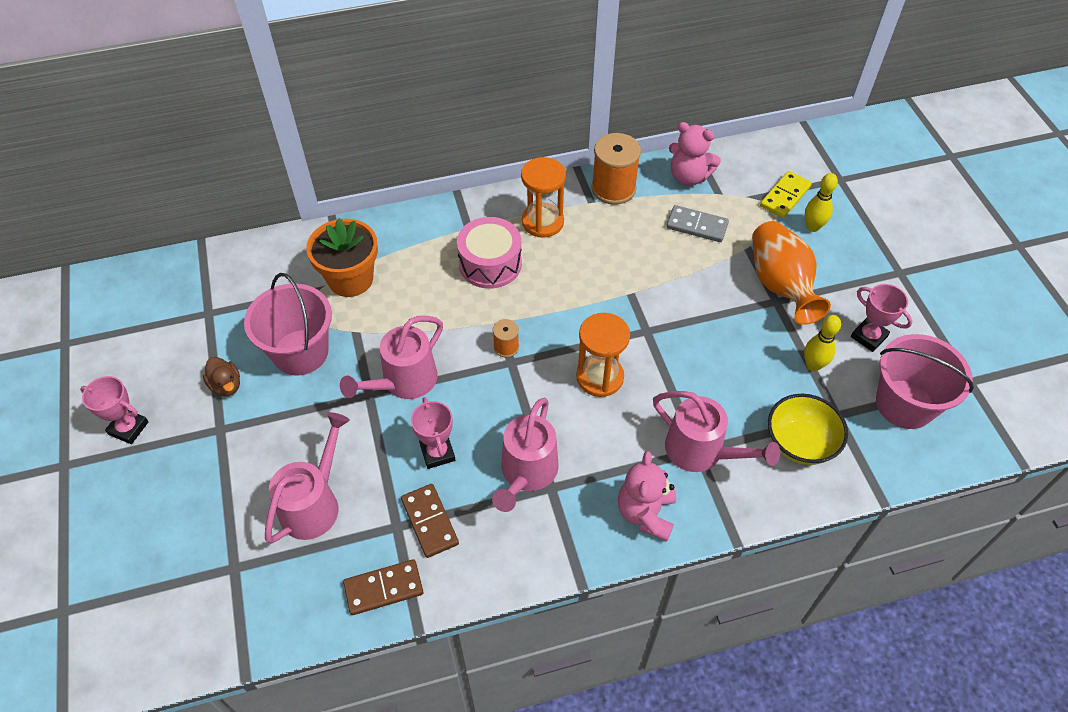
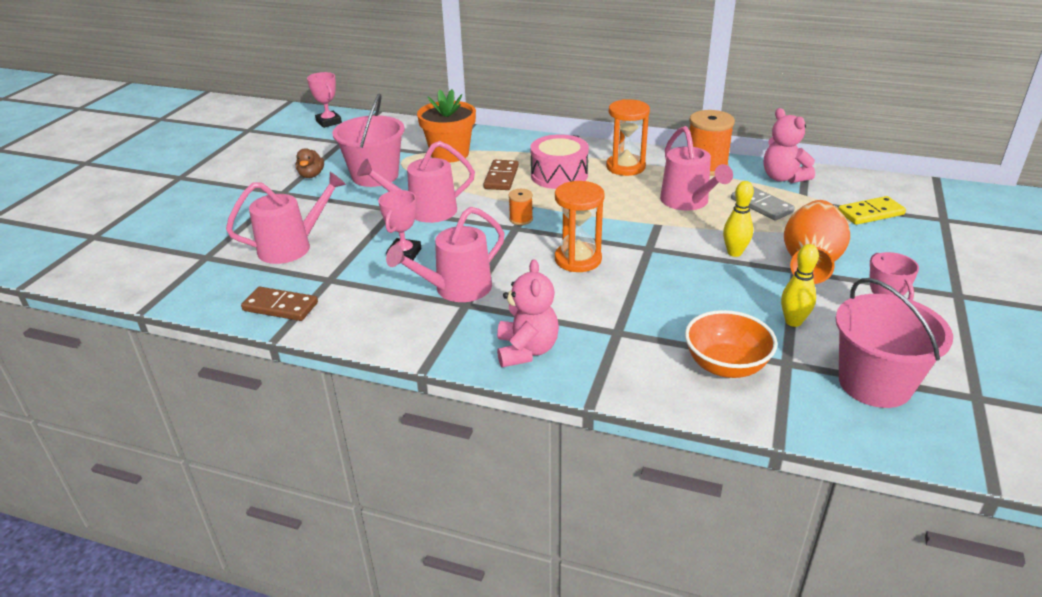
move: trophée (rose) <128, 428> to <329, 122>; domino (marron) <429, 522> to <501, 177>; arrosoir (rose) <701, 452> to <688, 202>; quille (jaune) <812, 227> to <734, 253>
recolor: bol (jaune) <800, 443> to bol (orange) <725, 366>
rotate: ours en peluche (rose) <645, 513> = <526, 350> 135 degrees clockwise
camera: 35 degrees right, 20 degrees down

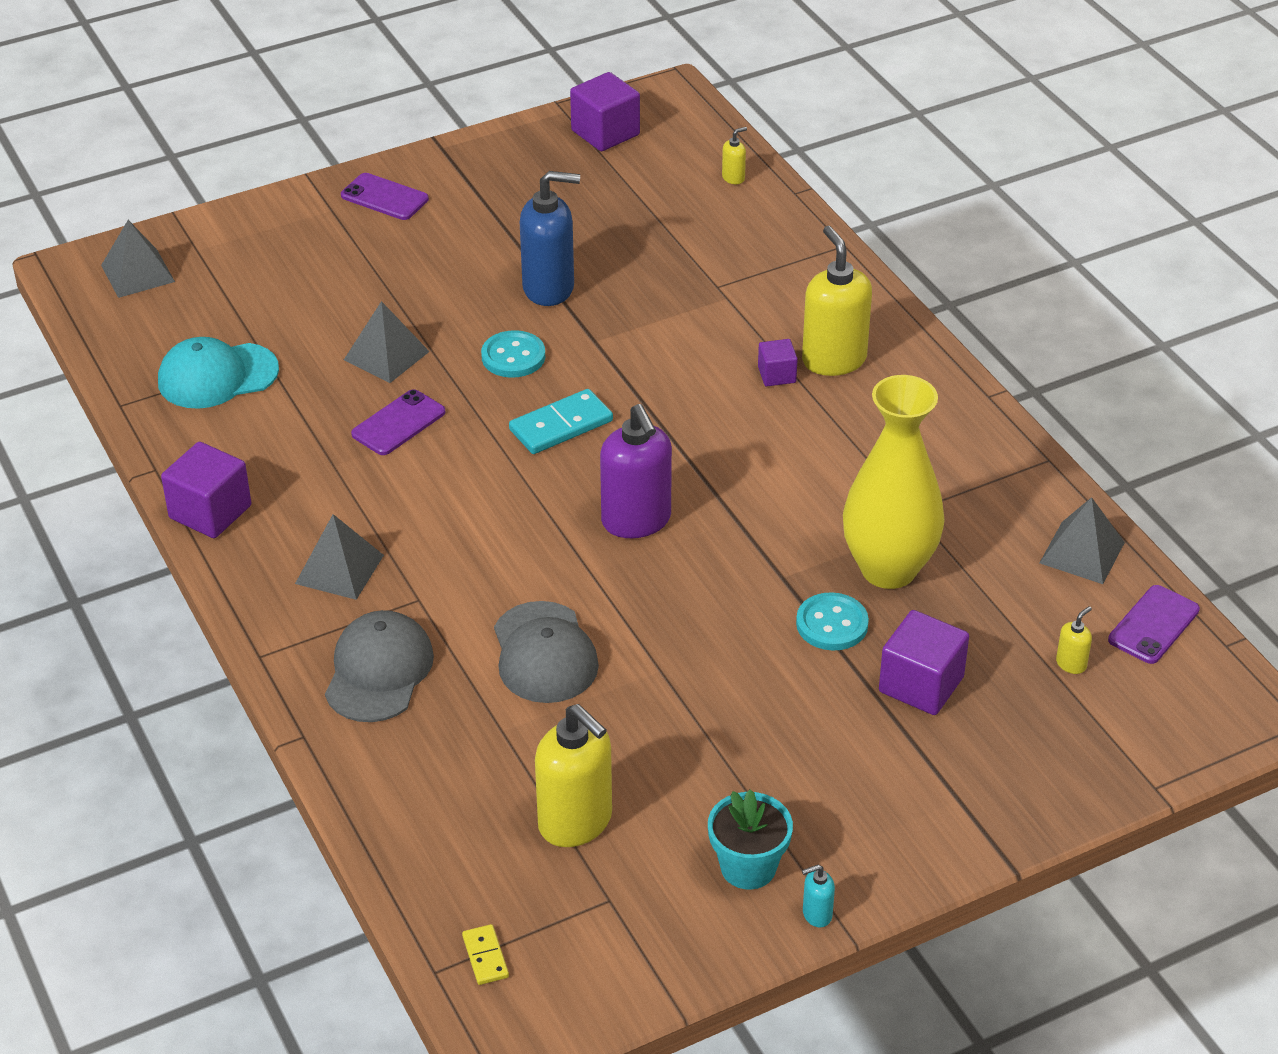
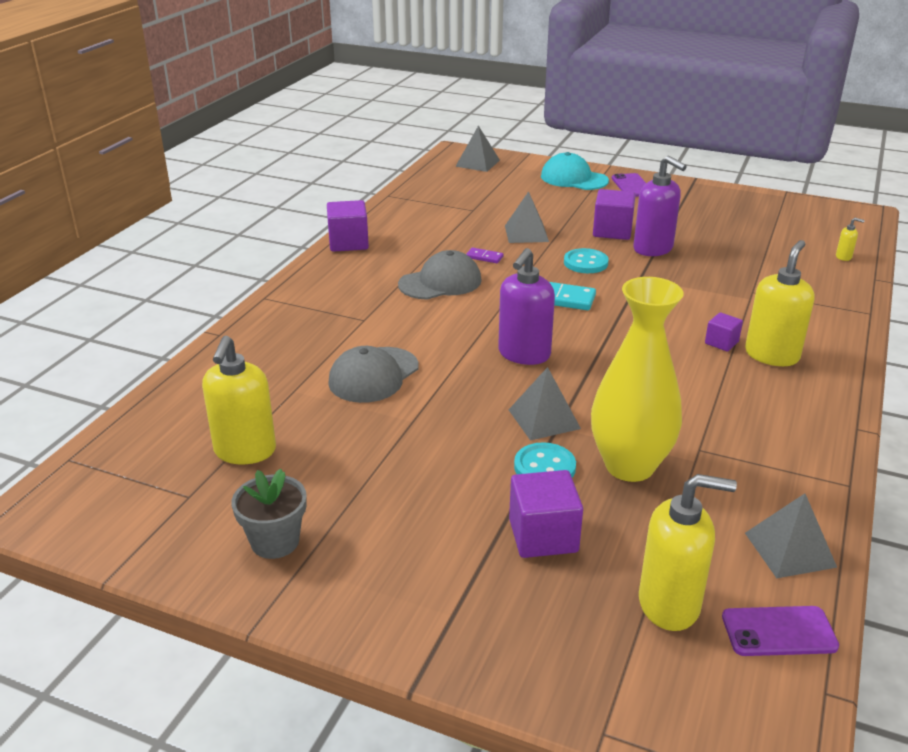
delete: domino (jaune) <485, 956>; distributeur de savon (turquoise) <816, 914>
move: casquette (gris) <379, 671> to <440, 282>; pyramide (gris) <339, 569> to <544, 419>; casquette (turquoise) <217, 376> to <574, 179>; cube (violet) <605, 133> to <612, 231>
replace: téléphone (violet) <398, 423> to domino (violet) <484, 257>
recolor: pot de fleurs (turquoise) <748, 867> to pot de fleurs (gris) <275, 541>; distributeur de savon (bleu) <549, 288> to distributeur de savon (violet) <653, 249>
resize: distributeur de savon (jaune) <1071, 664> = <669, 604> x2.33
camera: 50 degrees right, 10 degrees down

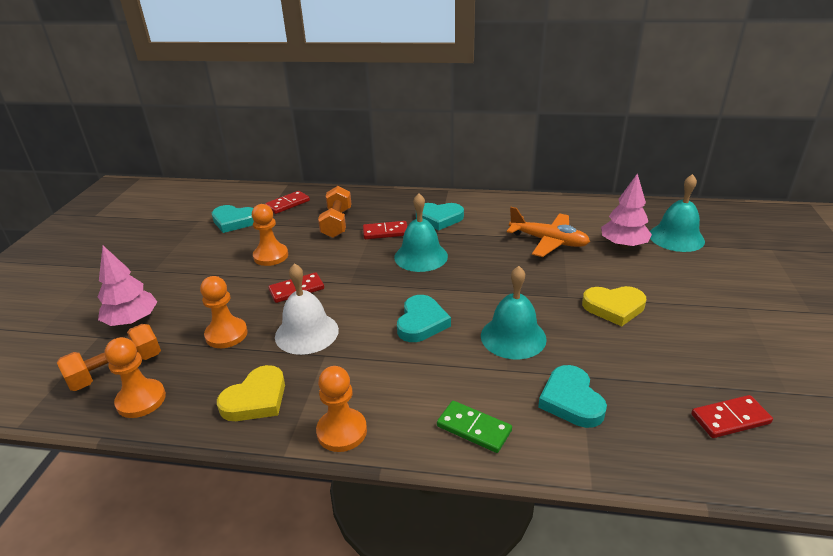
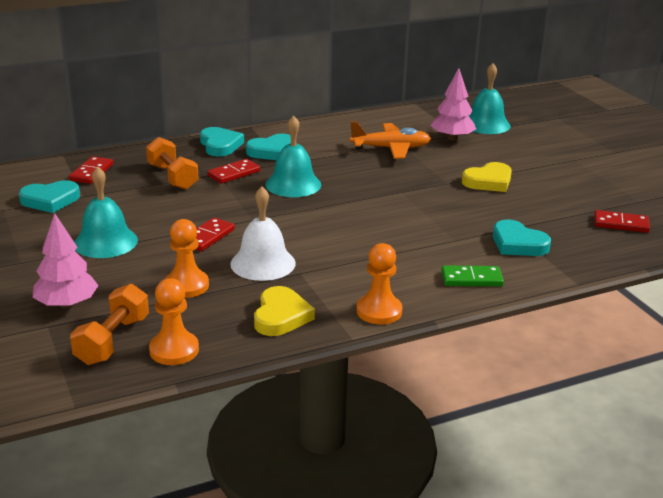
delete: pion (orange) <271, 256>
move: cloche (turquoise) <513, 337> to <105, 242>; cœur (turquoise) <421, 322> to <220, 145>
rotate: domino (rouge) <730, 419> = <621, 224> 60 degrees clockwise
camera: 35 degrees left, 5 degrees down

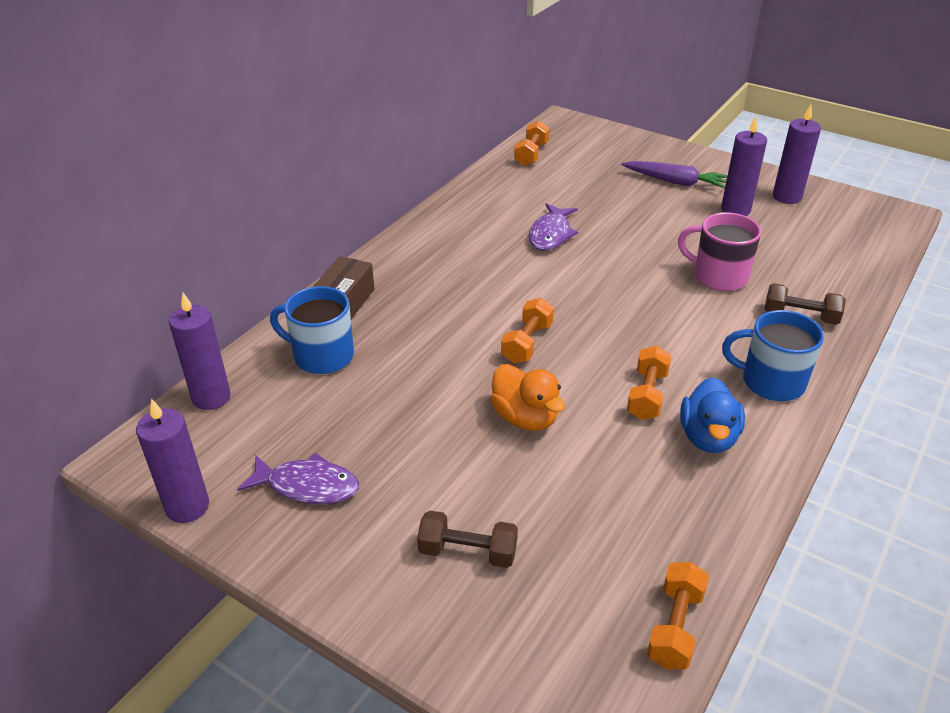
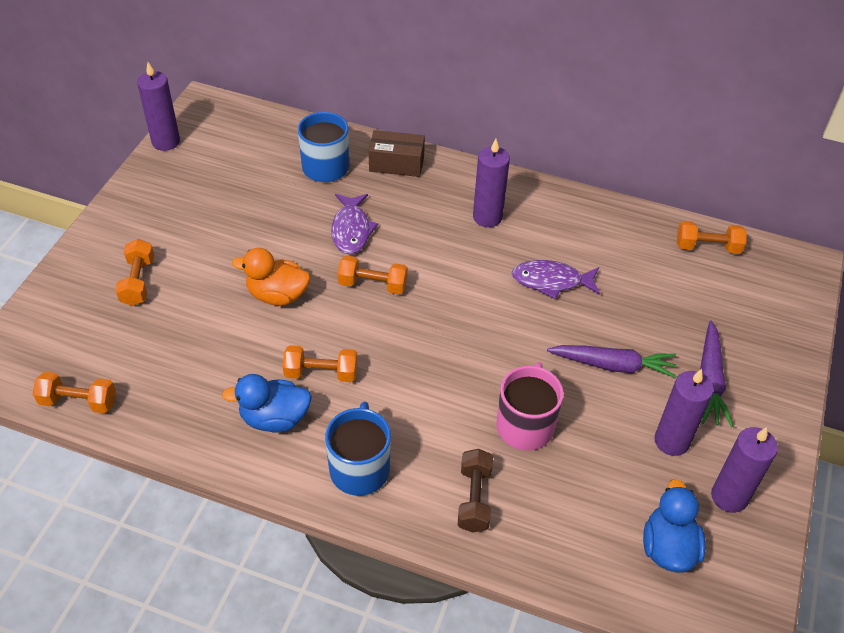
insert: carotte (violet) <613, 365>; canard (bleu) <668, 547>
move: poisson (violet) <307, 486> to <351, 230>; bougie (violet) <211, 397> to <487, 217>
recolor: haltère (marron) <468, 552> to haltère (orange) <138, 282>
rotate: canard (orange) <525, 418> = <277, 295> 60 degrees clockwise
camera: 75 degrees right, 10 degrees up

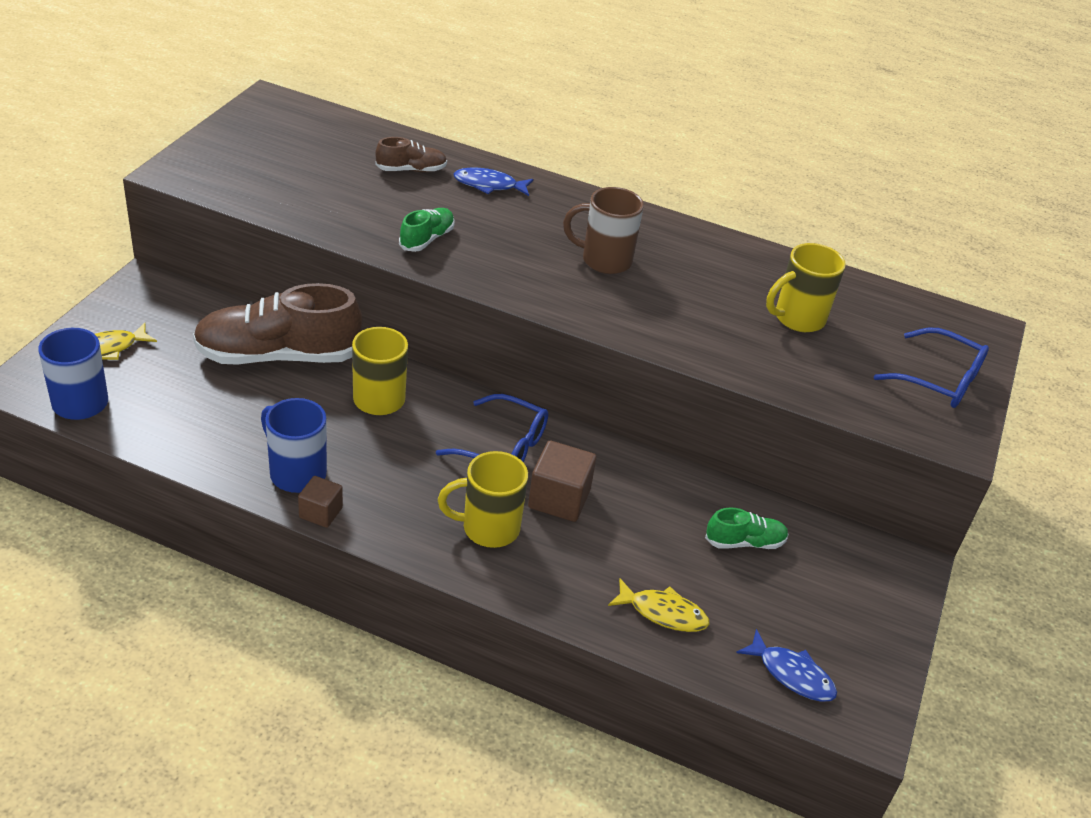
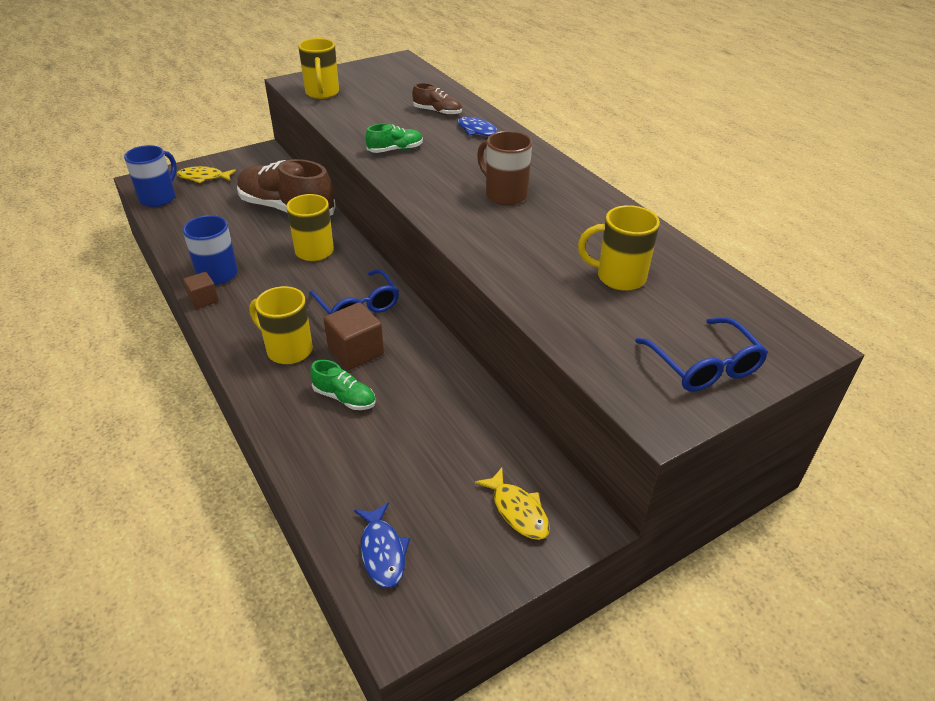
insert: tasse (jaune) <322, 93>
move: chaussure (vert) <744, 542> to <344, 398>; poisson (jaune) <663, 613> to <517, 511>
camera: 40 degrees right, 0 degrees up

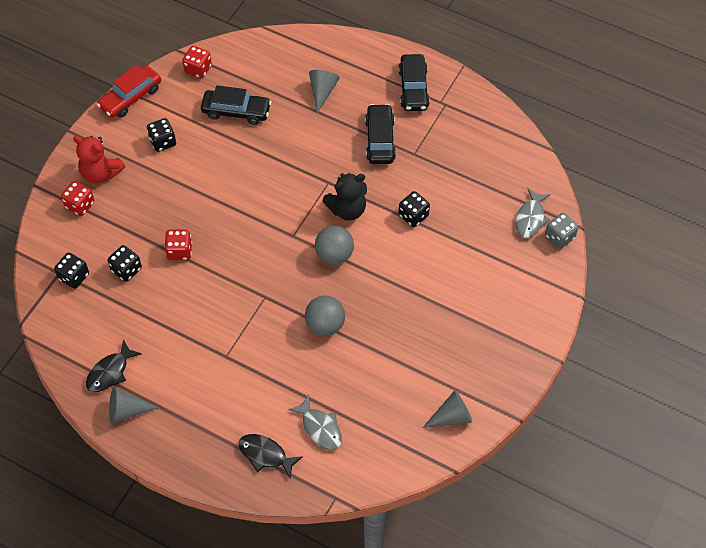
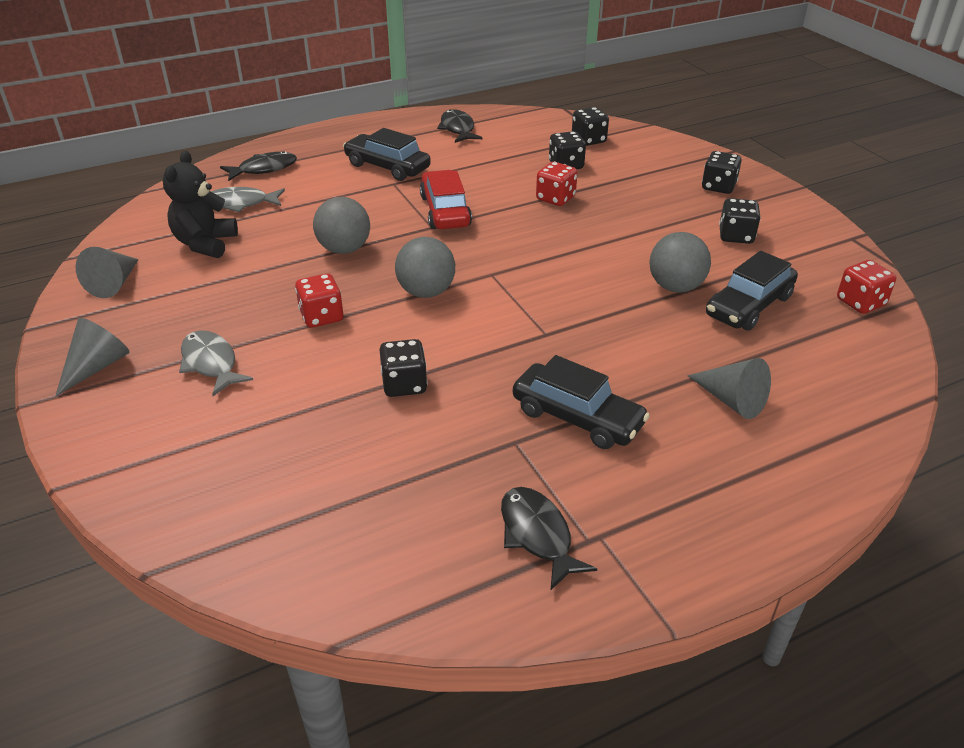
delete: dé (gris) <559, 237>
insert: poisson (noir) <537, 535>; balle (gris) <675, 287>
move: cône (gris) <127, 410> to <97, 367>; ours en peluche (noir) <347, 209> to <205, 244>; poisson (gris) <530, 218> to <211, 363>; dé (rouge) <80, 205> to <321, 316>; voiture (noir) <413, 88> to <387, 167>; voiture (rouge) <130, 97> to <445, 211>
replace: ours en peluche (rouge) <100, 173> to dé (noir) <718, 187>
camera: 125 degrees right, 20 degrees down

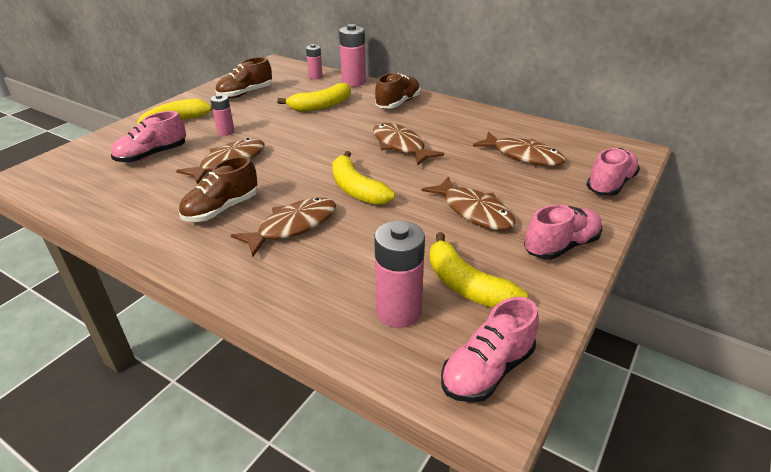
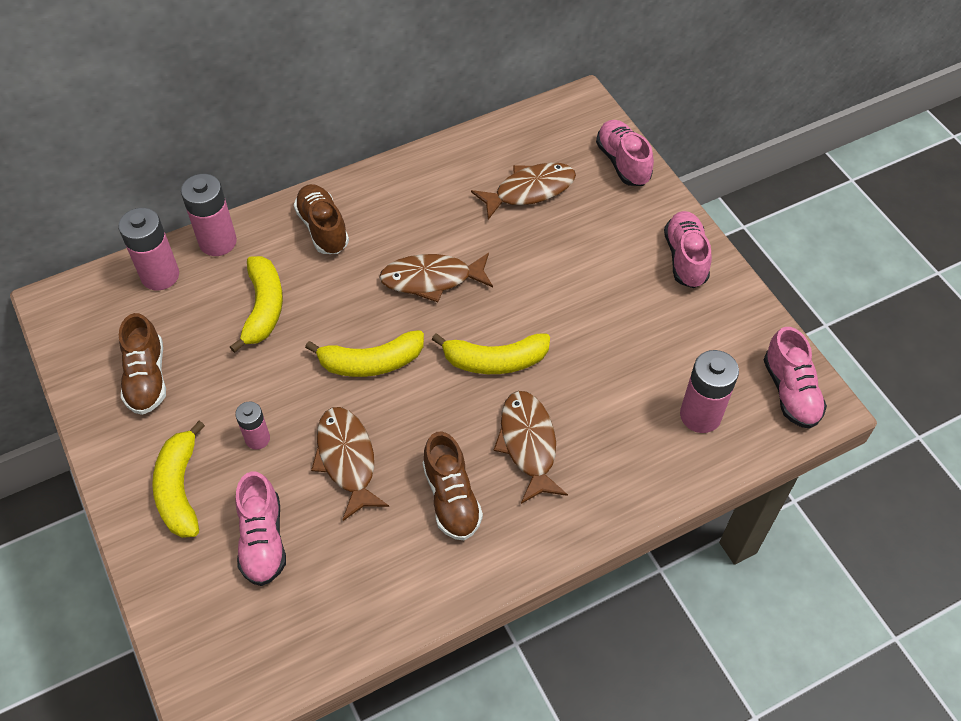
delete: poisson (marron) <474, 211>
move: banane (jaune) <466, 285> to <371, 362>
resize: pile (rose) <315, 77> = <160, 275> x1.69
camera: 60 degrees left, 20 degrees up

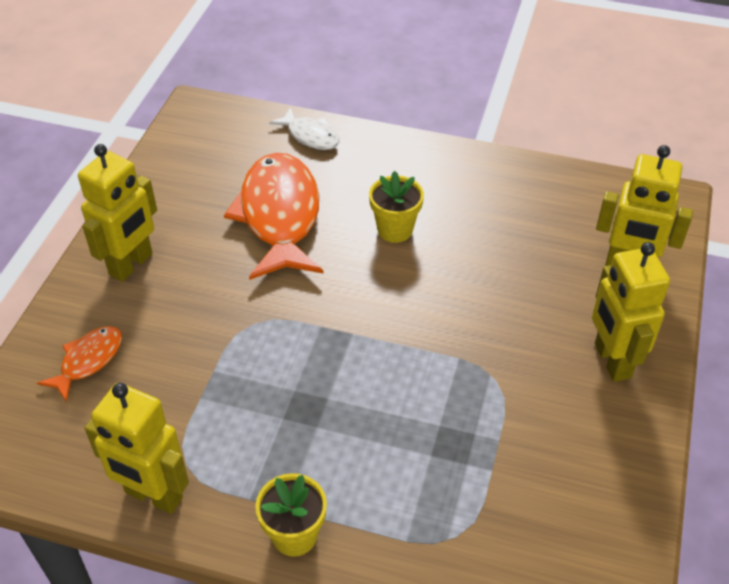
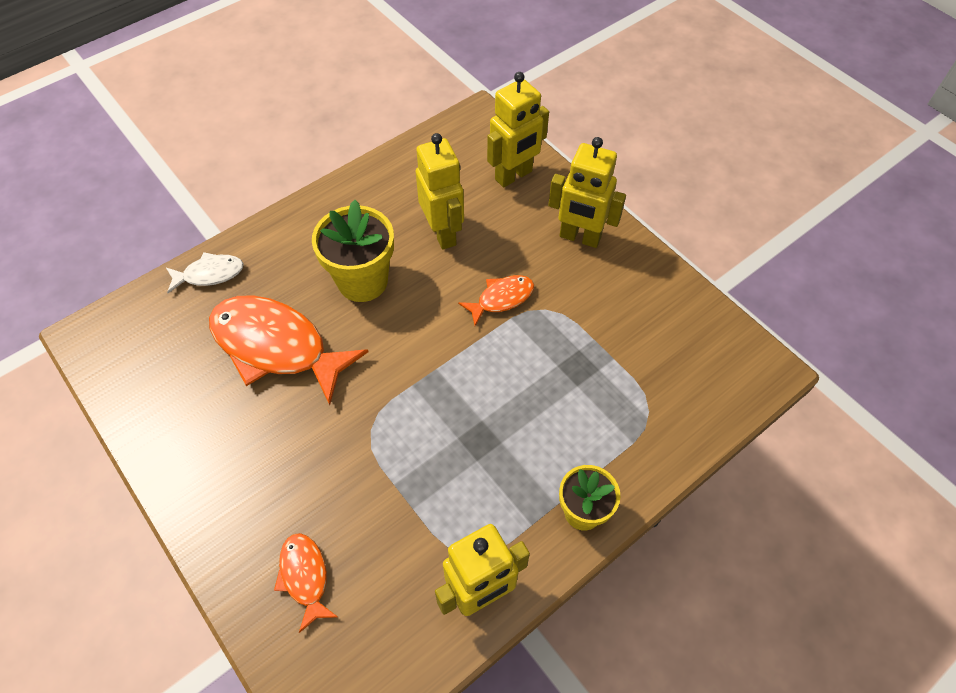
insert: poisson (orange) <501, 299>
move: robot (jaune) <131, 264> to <443, 233>
resize: pot de fleurs (jaune) <395, 230> = <362, 281> x1.57
camera: 55 degrees left, 10 degrees up

